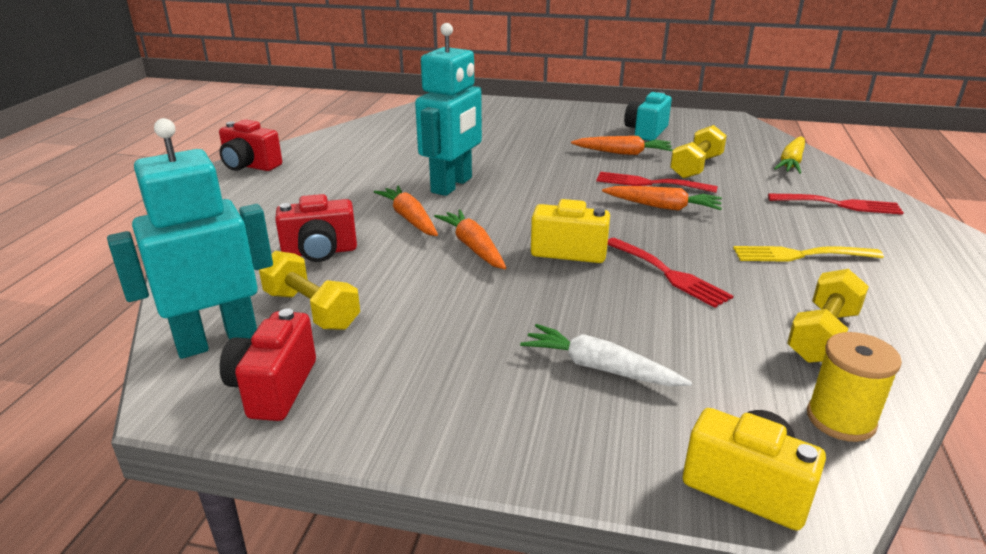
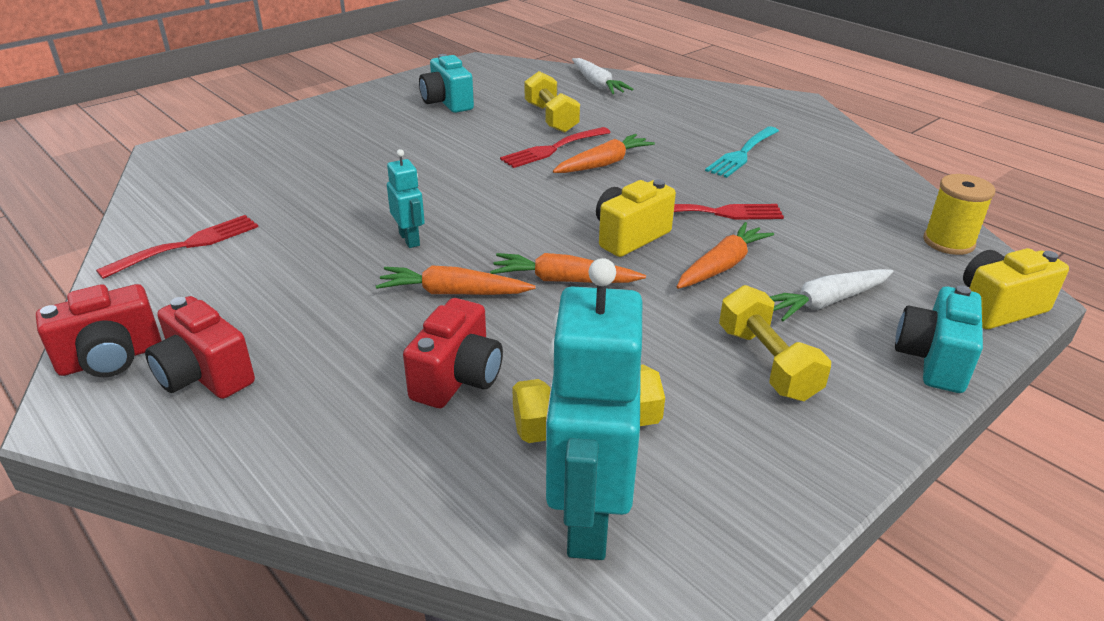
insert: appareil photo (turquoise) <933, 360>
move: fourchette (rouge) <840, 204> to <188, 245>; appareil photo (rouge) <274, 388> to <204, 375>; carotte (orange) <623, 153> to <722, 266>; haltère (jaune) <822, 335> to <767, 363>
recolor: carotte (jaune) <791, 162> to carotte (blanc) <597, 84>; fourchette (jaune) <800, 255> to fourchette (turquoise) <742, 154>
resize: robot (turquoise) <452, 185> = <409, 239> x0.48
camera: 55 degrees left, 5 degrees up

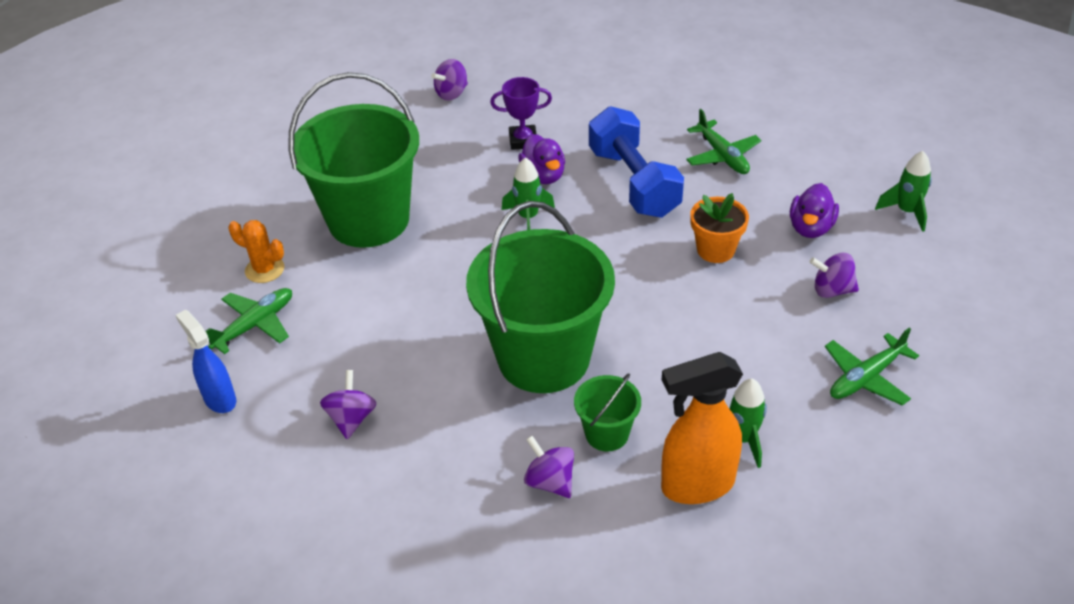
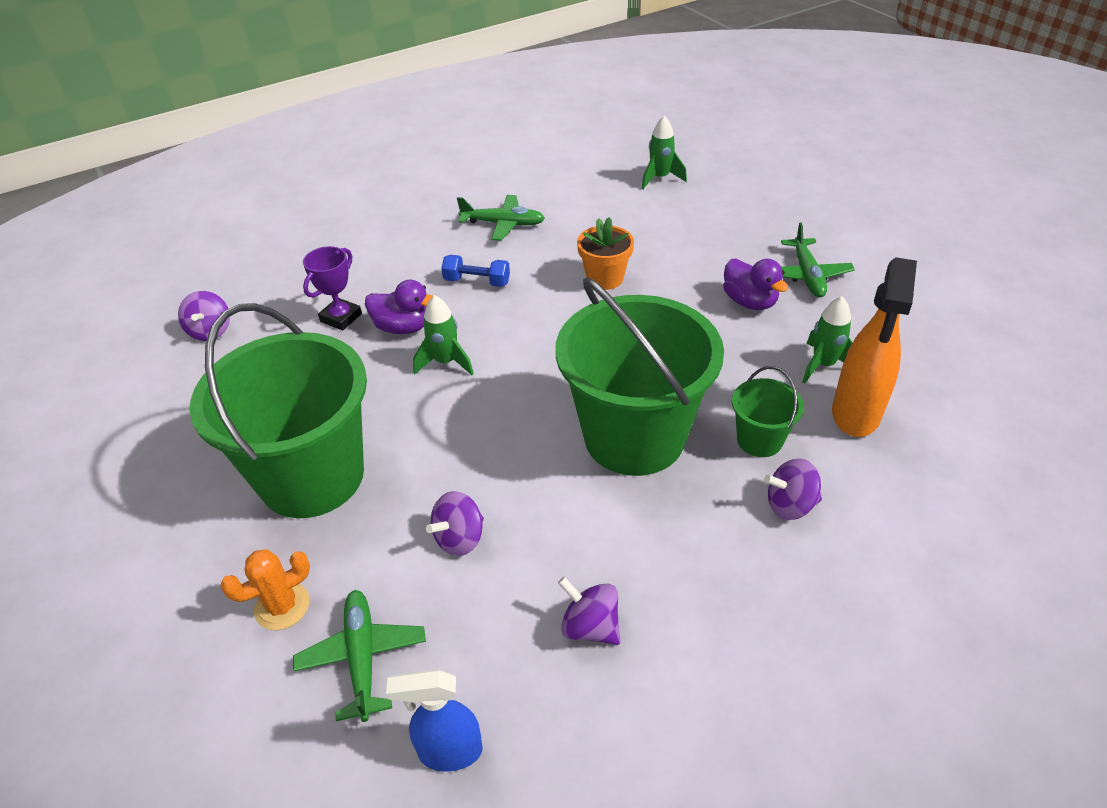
move: toupie (violet) <831, 290> to <459, 538>; canard (violet) <810, 228> to <749, 302>
resize: haltère (bleu) <634, 182> = <477, 281> x0.49
camera: 55 degrees left, 0 degrees up

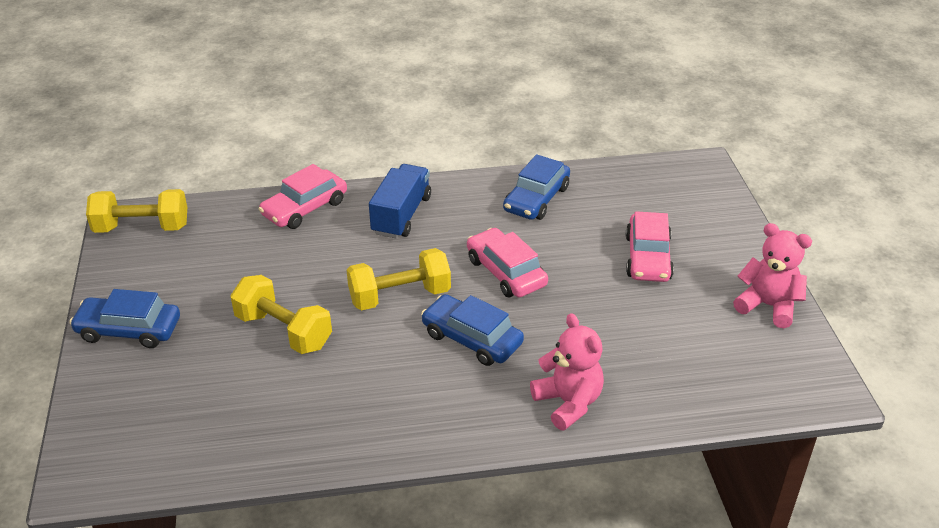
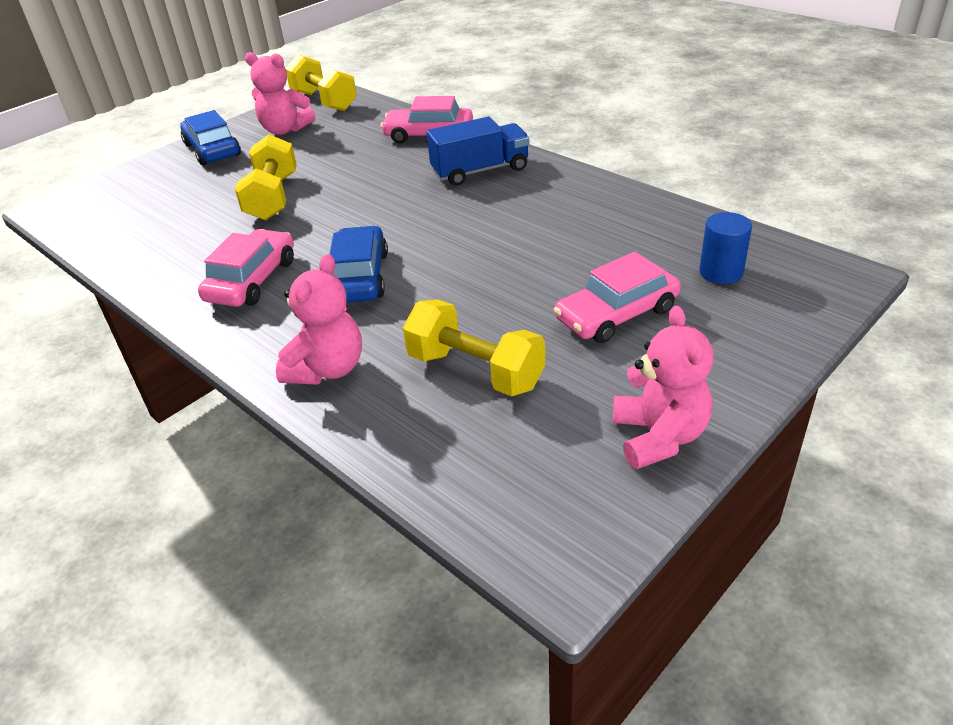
delete: voiture (bleu) <536, 199>
insert: ours en peluche (rose) <285, 130>; cylindre (bleu) <721, 272>
move: voiture (rose) <506, 272> to <252, 280>; haltère (jaune) <399, 296> to <475, 370>
camera: 55 degrees right, 0 degrees up

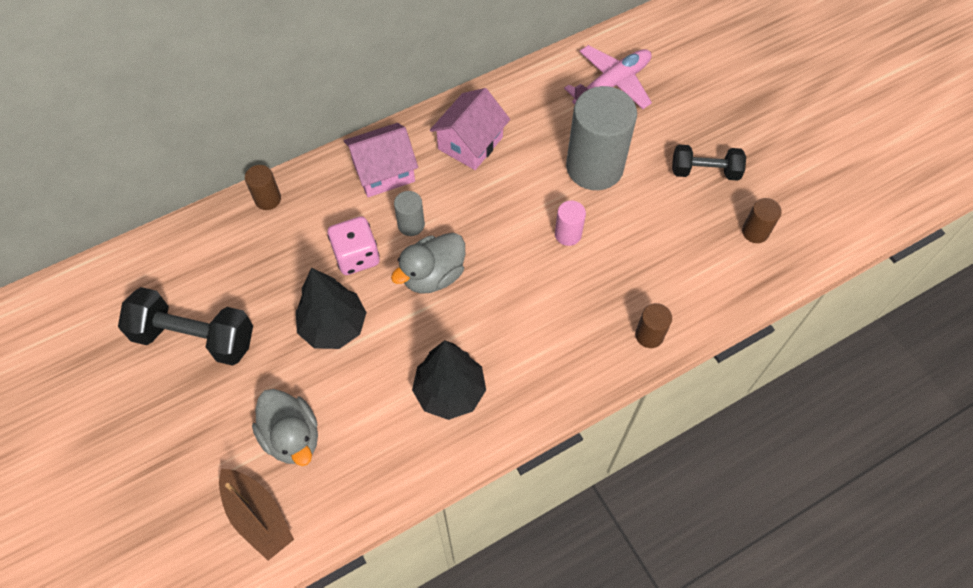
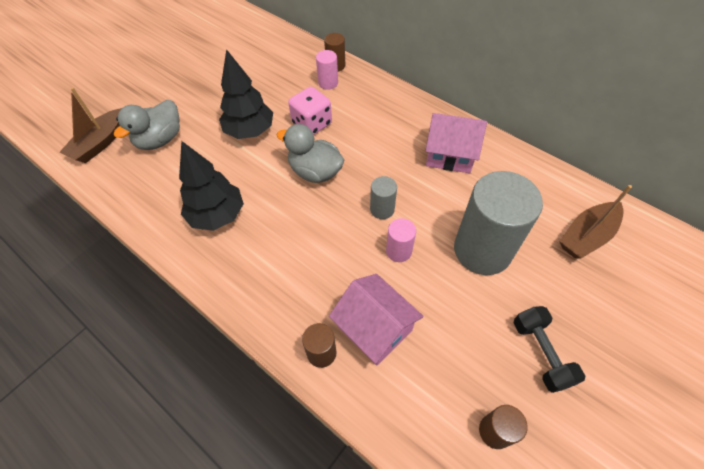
delete: haltère (noir) <195, 337>
insert: cylindre (rose) <328, 83>
move: maison (rose) <384, 171> to <375, 328>; cylindre (gris) <411, 225> to <382, 209>
replace: avion (rose) <612, 84> to bateau (marron) <586, 236>
camera: 70 degrees right, 5 degrees down

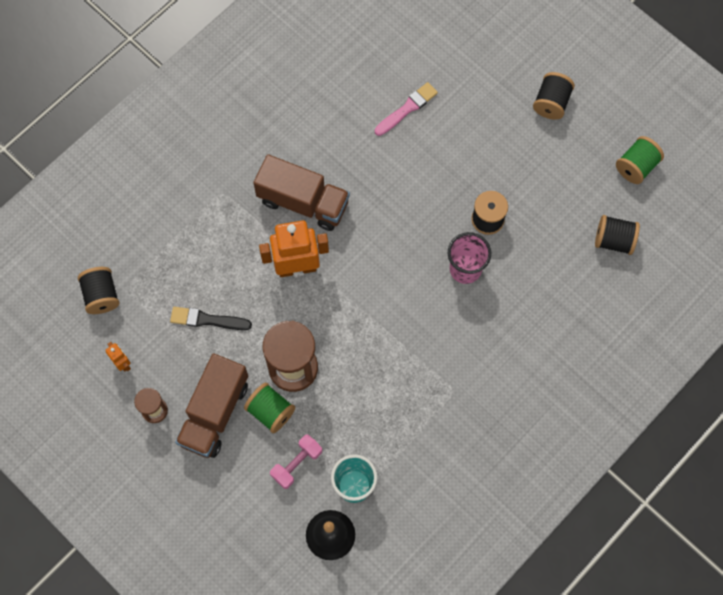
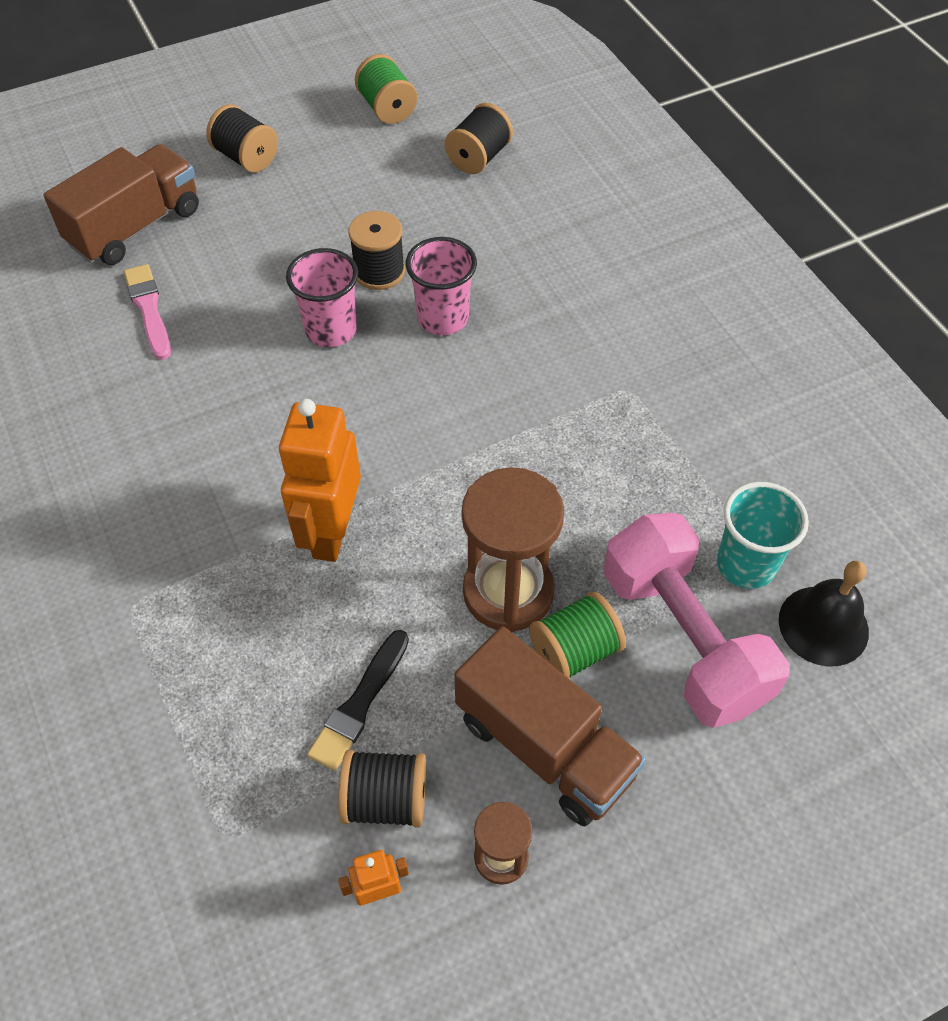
insert: gobelet (rose) <331, 330>
move: camion (marron) <303, 202> to <135, 227>; bobine (noir) <101, 295> to <385, 799>
resize: haltère (rose) <296, 464> = <683, 639> x2.01
camera: 70 degrees left, 15 degrees down

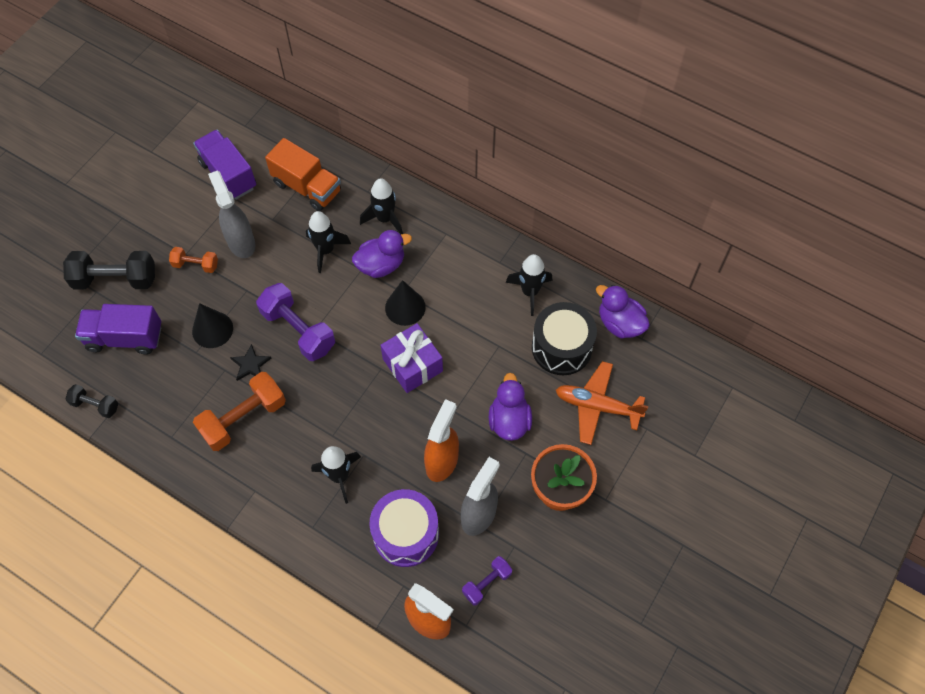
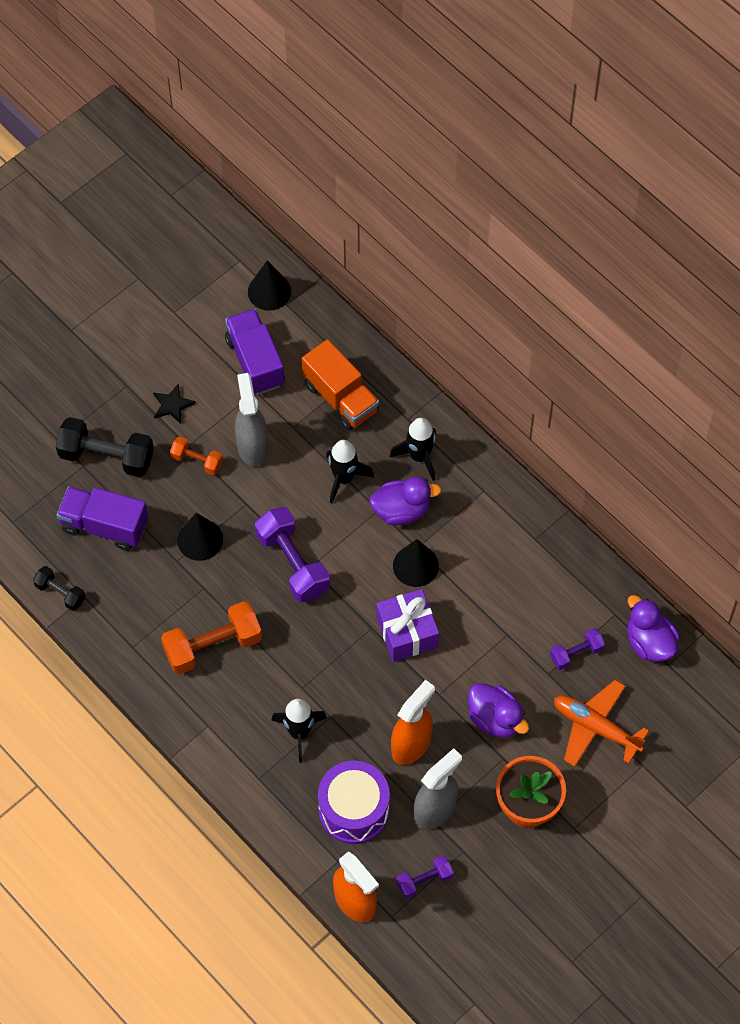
delete: fusée (noir) <530, 292>
insert: cône (noir) <269, 291>
move: étoile (noir) <250, 364> to <172, 405>
replace: tambour (noir) <561, 347> to haltère (violet) <576, 653>
rotate: canard (violet) <509, 420> = <495, 719> 120 degrees clockwise
camera: 15 degrees right, 0 degrees up

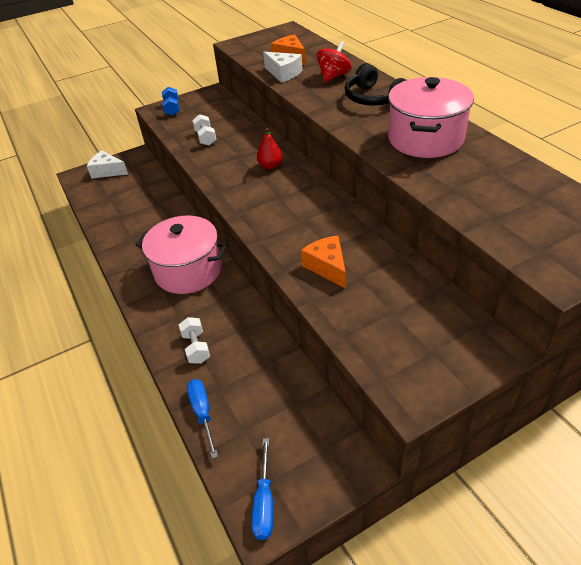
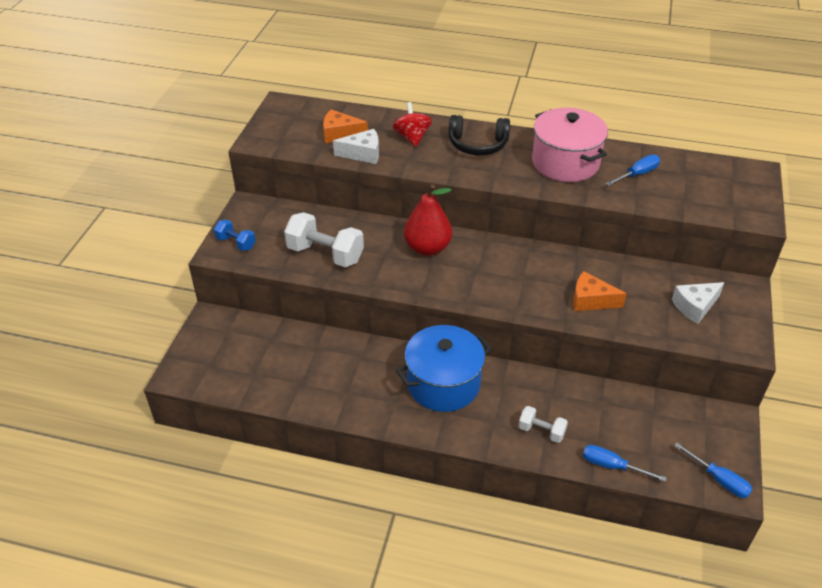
insert: tournevis (bleu) <637, 174>
move: fromage (blanc) <107, 171> to <695, 307>
recolor: marmite (rose) <188, 271> to marmite (bleu) <443, 384>
resize: haltère (blanc) <205, 138> = <325, 254> x1.82; poire (rouge) <270, 166> = <427, 248> x1.76
camera: 50 degrees left, 0 degrees up

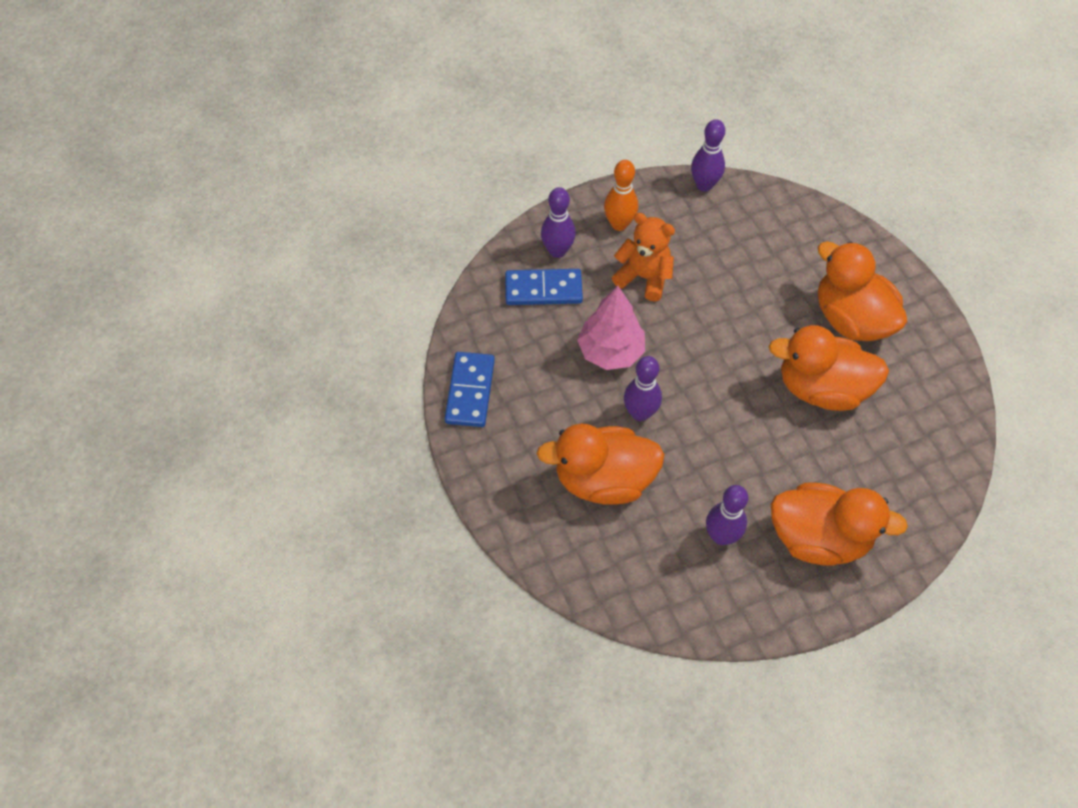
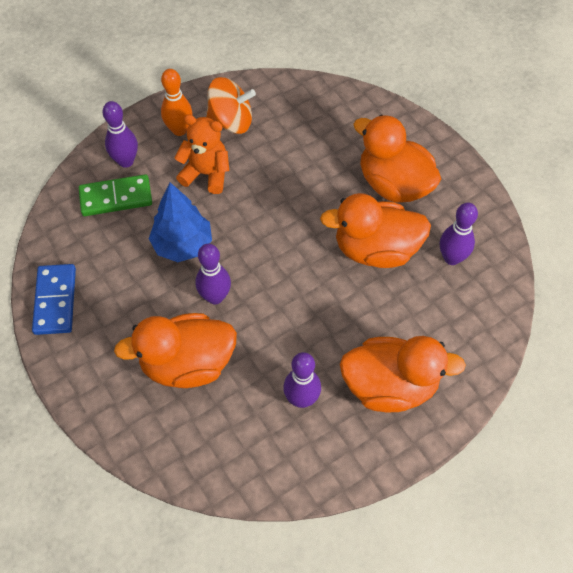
insert: toupie (orange) <231, 121>
move: quille (violet) <704, 185> to <451, 258>
recolor: domino (bleu) <543, 289> to domino (vert) <116, 198>; arbre (rose) <611, 352> to arbre (bleu) <183, 245>
camera: 10 degrees left, 0 degrees up

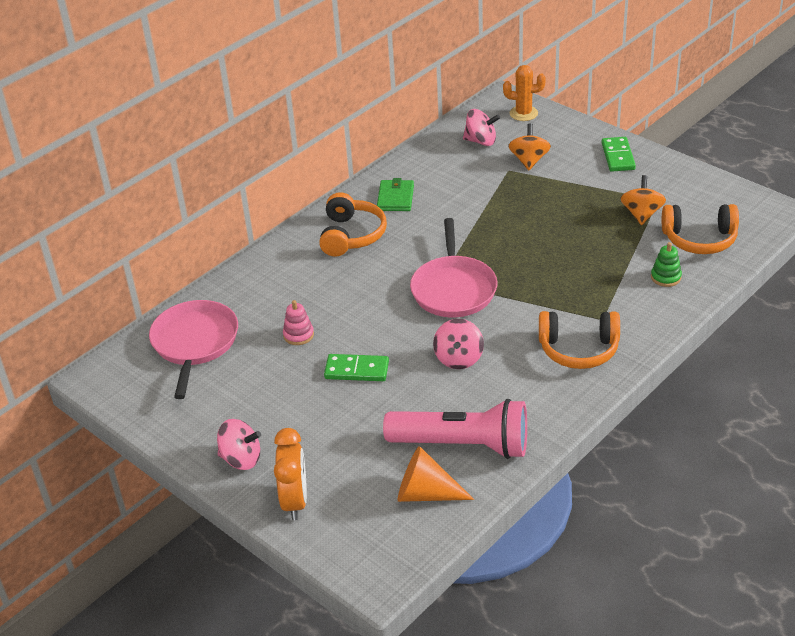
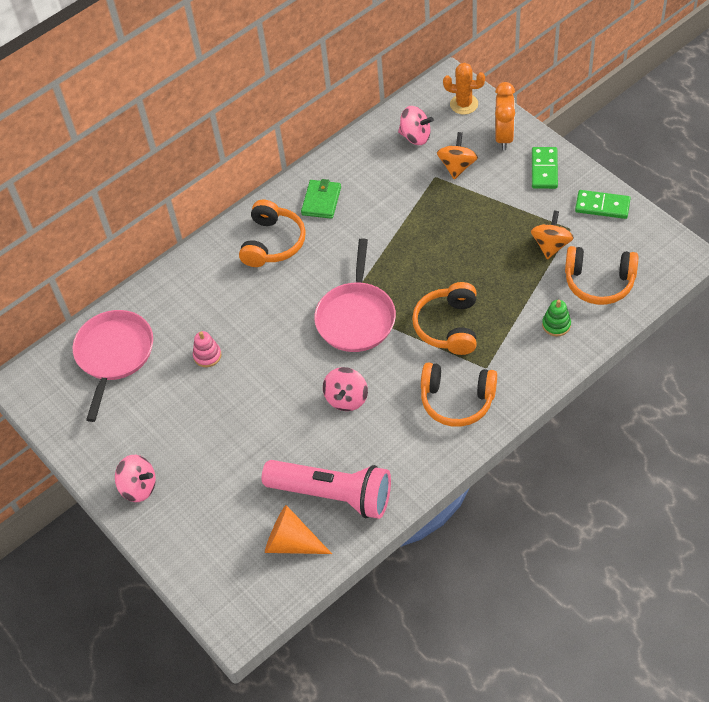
insert: casque audio (orange) <448, 326>
move: réveil (orange) <295, 501> to <504, 137>; domino (vert) <356, 370> to <602, 206>
camera: 10 degrees right, 15 degrees up

